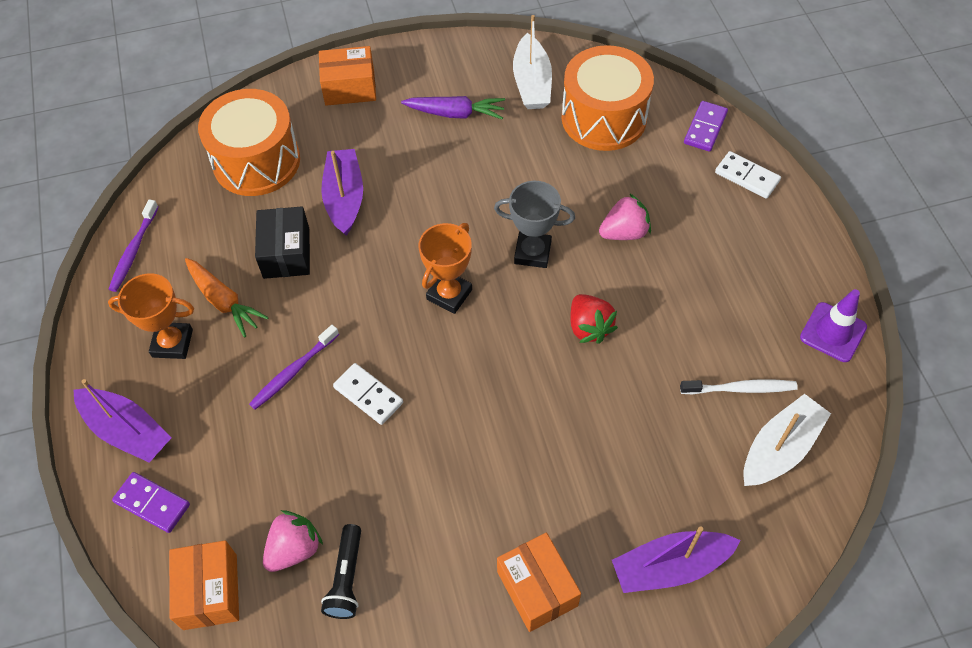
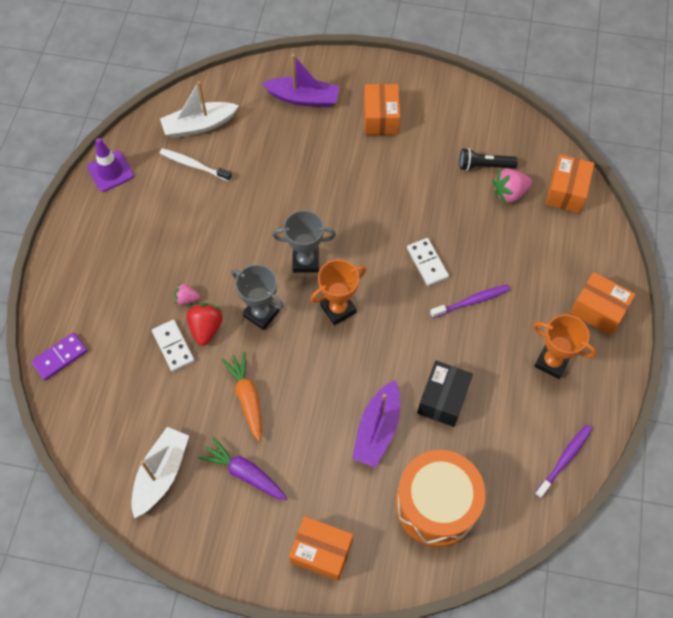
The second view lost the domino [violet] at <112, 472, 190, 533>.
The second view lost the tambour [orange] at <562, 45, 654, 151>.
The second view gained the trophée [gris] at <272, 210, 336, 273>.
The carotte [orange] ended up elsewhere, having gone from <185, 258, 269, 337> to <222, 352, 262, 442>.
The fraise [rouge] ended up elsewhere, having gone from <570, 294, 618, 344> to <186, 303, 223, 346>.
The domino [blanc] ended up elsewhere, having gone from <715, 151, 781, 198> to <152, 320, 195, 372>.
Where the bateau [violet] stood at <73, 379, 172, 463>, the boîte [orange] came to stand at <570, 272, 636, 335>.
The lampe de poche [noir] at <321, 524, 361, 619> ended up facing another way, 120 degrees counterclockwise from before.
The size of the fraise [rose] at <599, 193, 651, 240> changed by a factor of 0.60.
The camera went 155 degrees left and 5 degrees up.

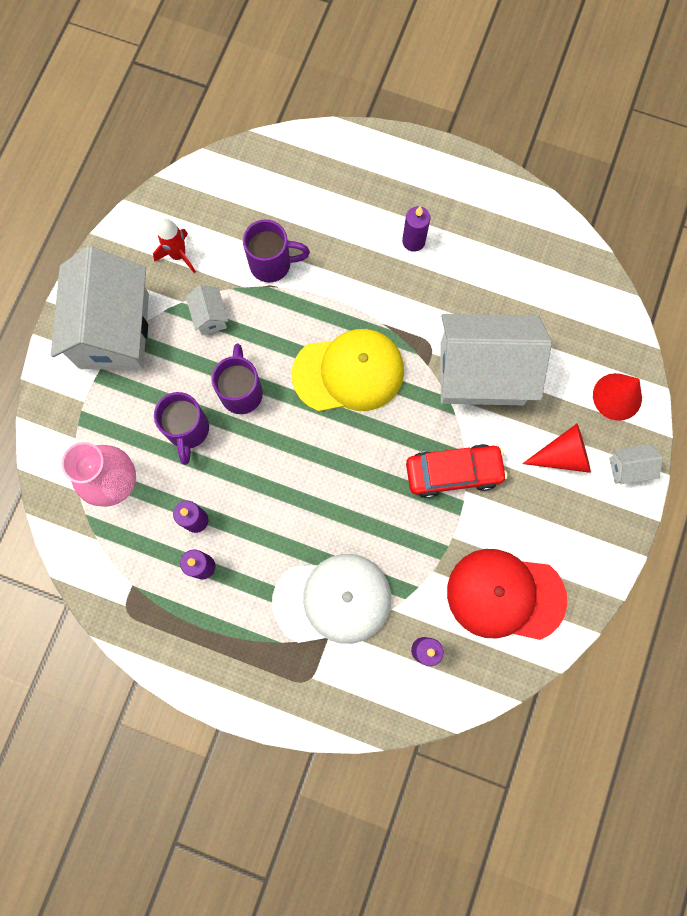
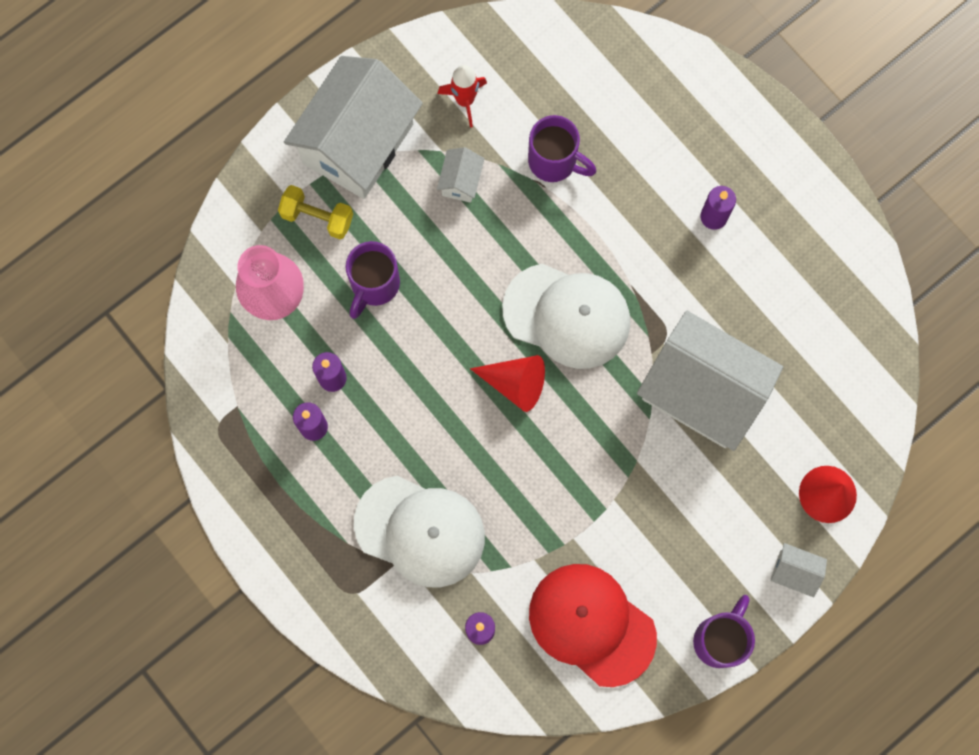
The second view lost the voiture [rouge] at <406, 444, 507, 498>.
The second view gained the haltère [jaune] at <278, 185, 353, 239>.
The tasse [violet] ended up elsewhere, having gone from <211, 344, 263, 414> to <693, 595, 755, 668>.
The cône [rouge] ended up elsewhere, having gone from <522, 424, 591, 473> to <470, 355, 545, 412>.
What was the casquette [jaune] at <292, 329, 404, 412> turned into the casquette [blanc] at <502, 264, 630, 369>.
The camera went 30 degrees right and 0 degrees up.

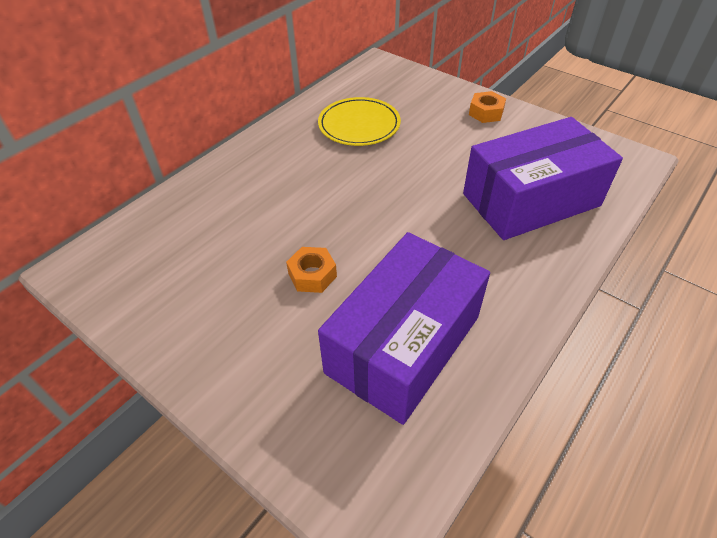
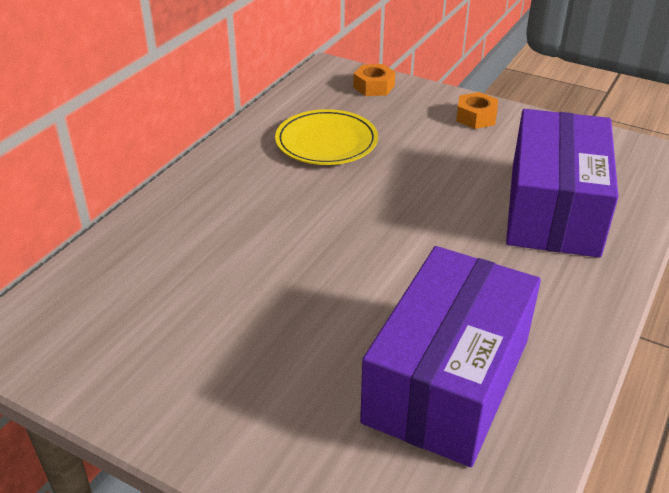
The écrou [orange] ended up elsewhere, having gone from <286, 247, 337, 293> to <353, 64, 395, 96>.
The boîte [violet] at <463, 117, 623, 240> ended up facing another way, 45 degrees counterclockwise from before.
The camera went 10 degrees left and 10 degrees down.

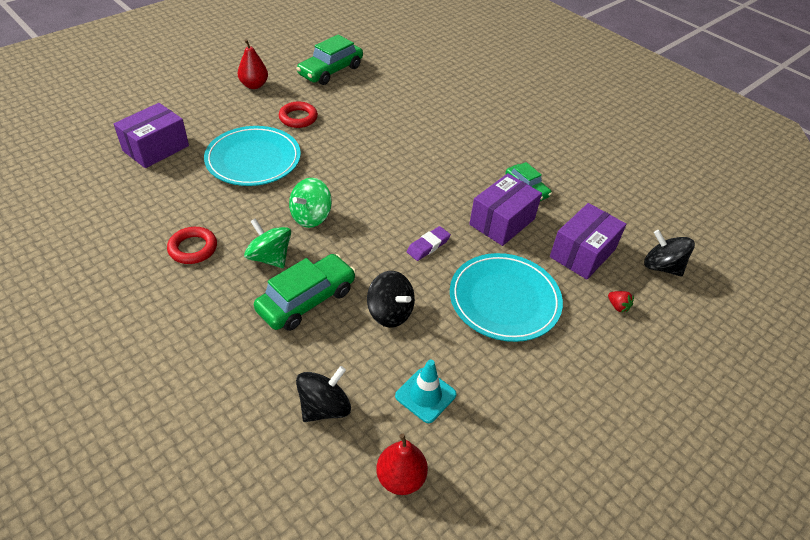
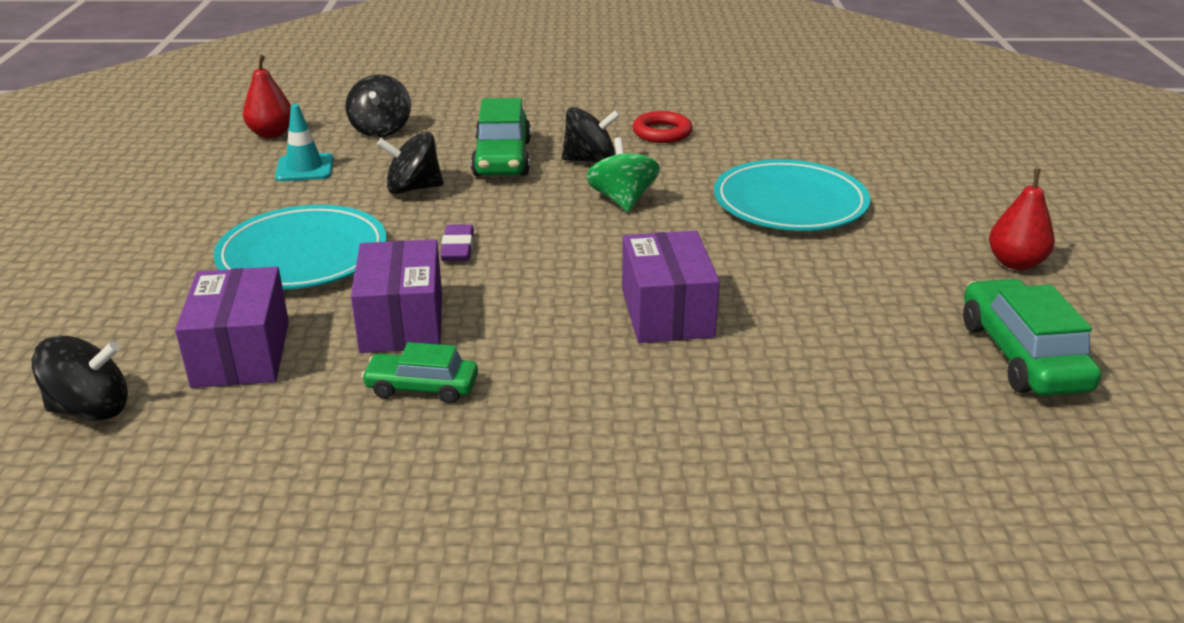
The second view lost the anneau [rouge] at <279, 102, 318, 128>.
The second view lost the fraise [rouge] at <608, 291, 634, 312>.
The boîte [violet] ended up elsewhere, having gone from <114, 103, 189, 168> to <622, 231, 720, 343>.
What was the toupie [vert] at <244, 218, 291, 268> turned into the toupie [noir] at <562, 107, 620, 163>.
The camera went 135 degrees right and 15 degrees down.

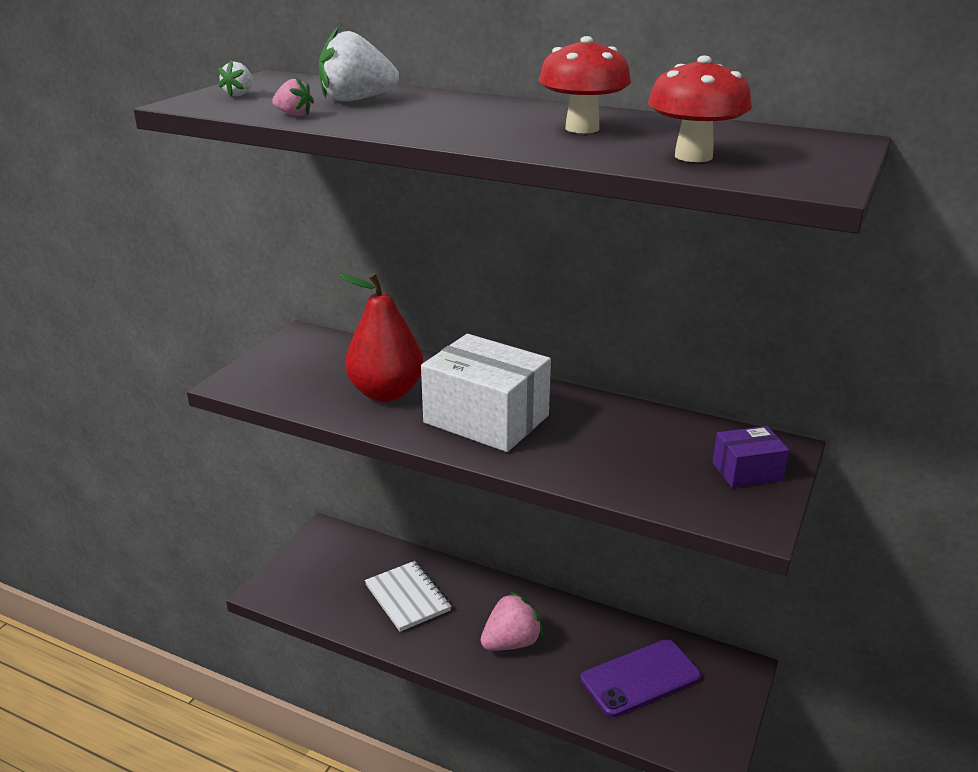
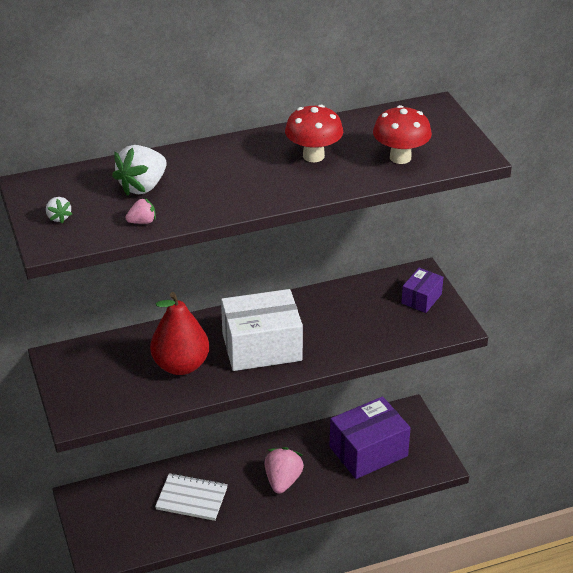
Where the téléphone [violet] stood at <581, 639, 701, 717>, the boîte [violet] came to stand at <330, 396, 411, 479>.
The camera went 45 degrees left and 10 degrees up.

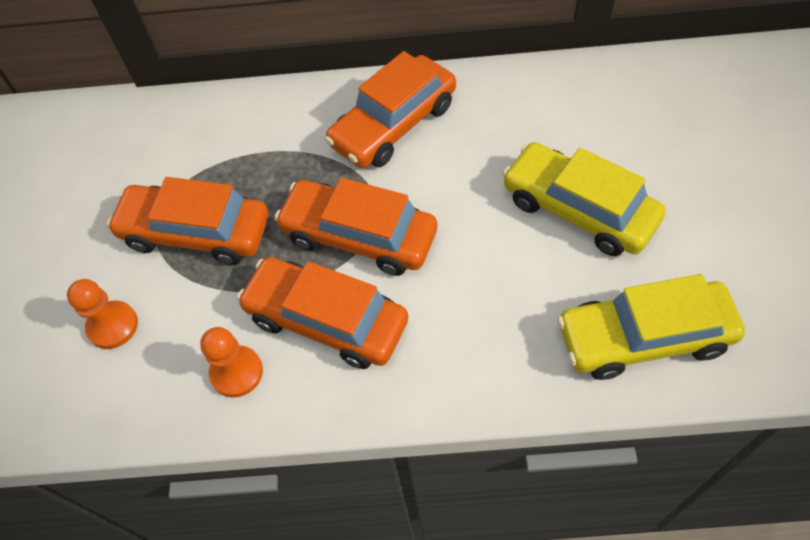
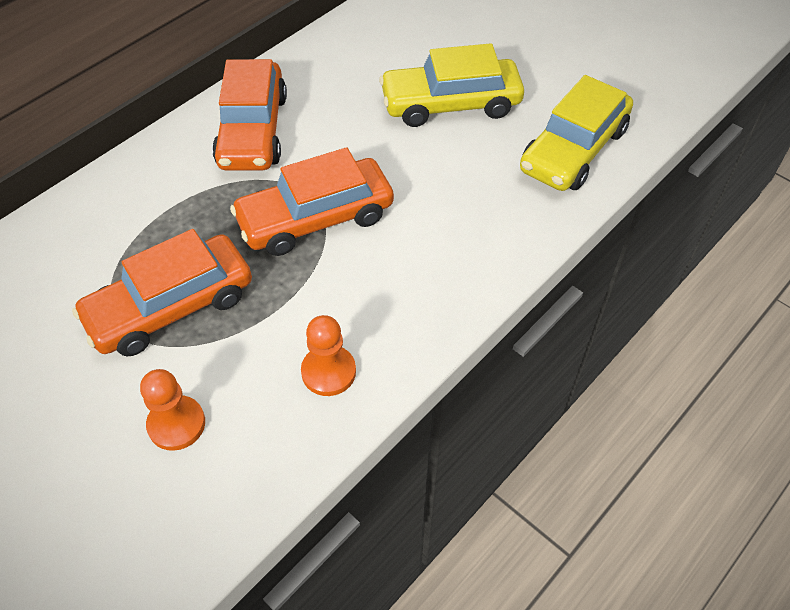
The second view lost the voiture [orange] at <237, 257, 408, 369>.
The camera went 50 degrees left and 5 degrees down.

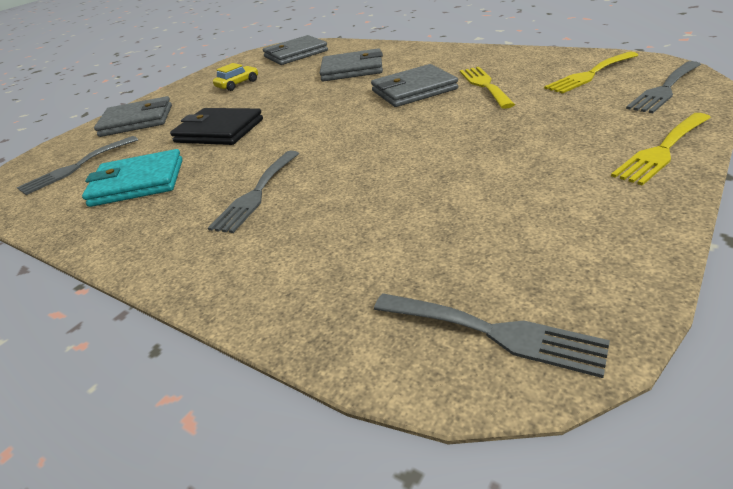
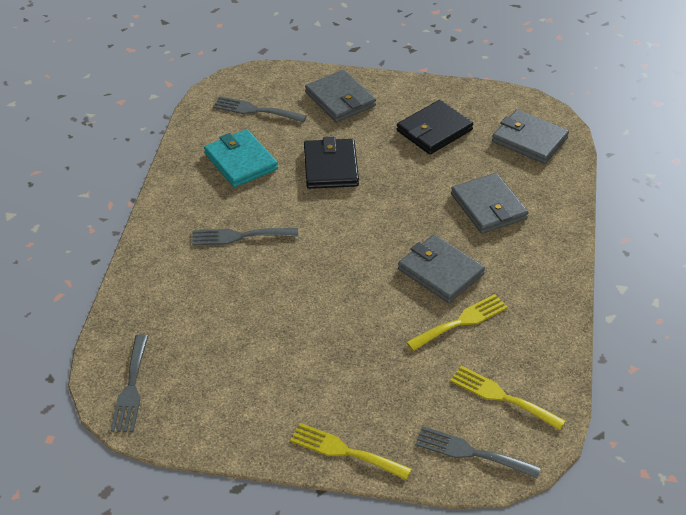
Where the voiture [jaune] stood at <213, 63, 258, 91>, the portefeuille [noir] came to stand at <397, 100, 473, 155>.
The camera went 60 degrees right and 10 degrees up.

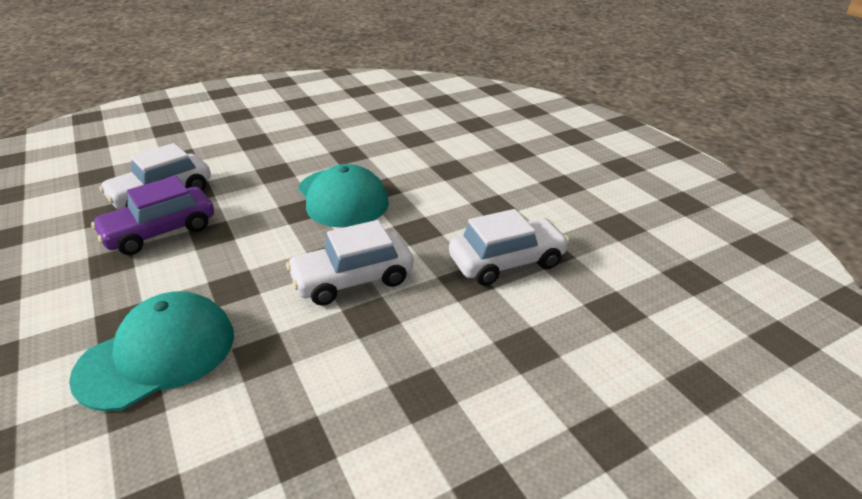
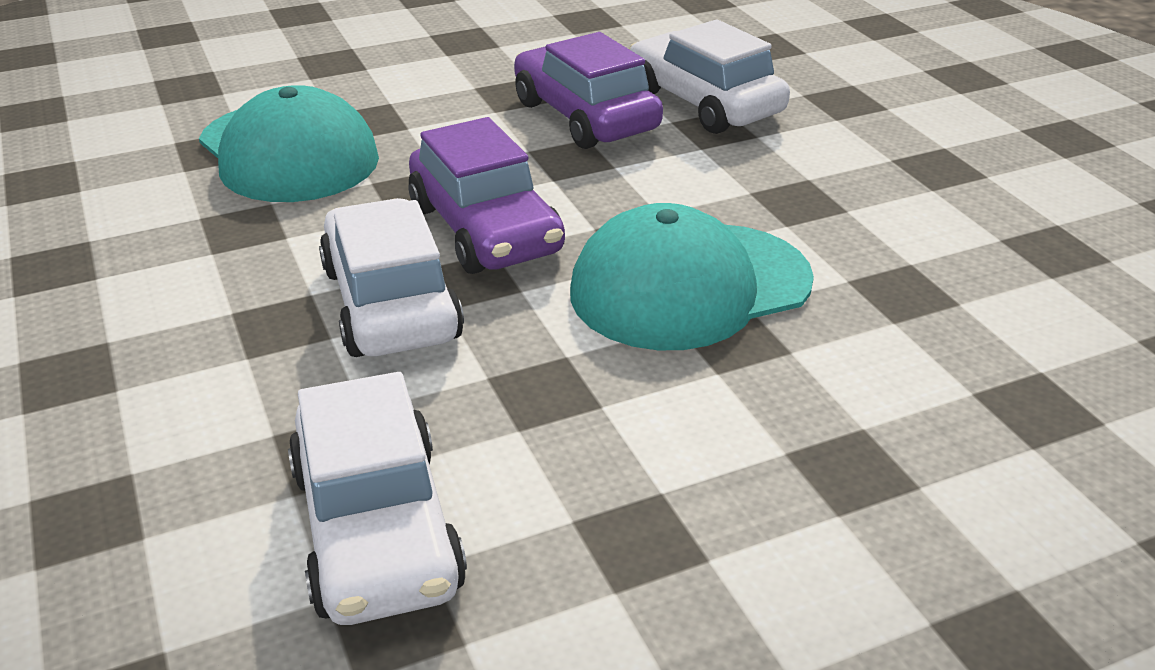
The second view gained the voiture [violet] at <409, 117, 565, 274>.
The camera went 95 degrees right and 0 degrees up.

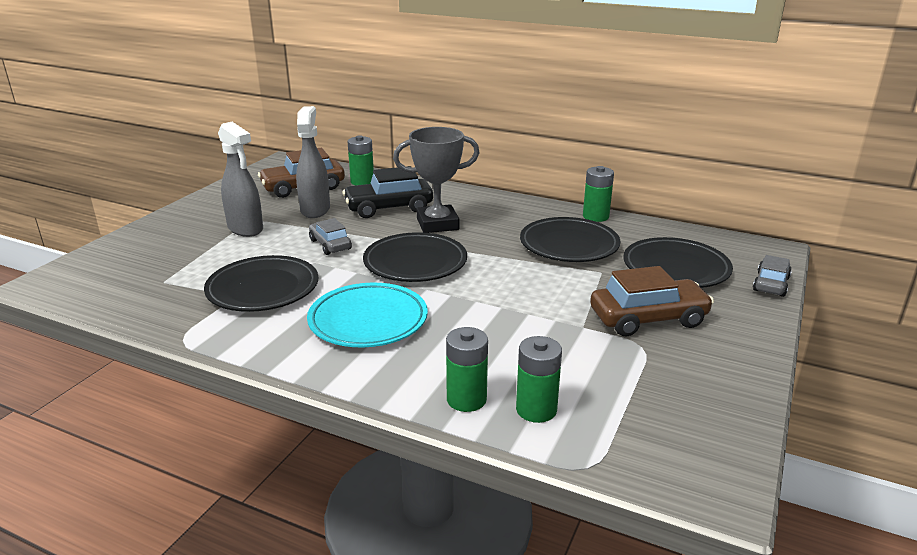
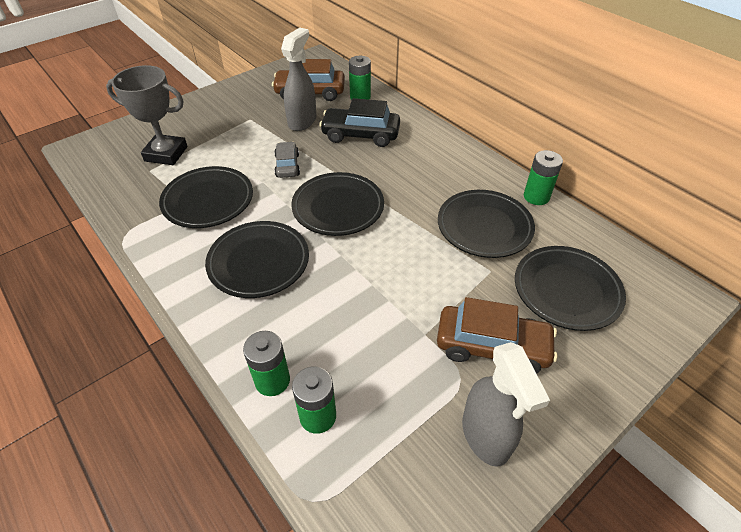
The second view lost the voiture [gris] at <753, 255, 792, 297>.
The vaporisateur [gris] ended up elsewhere, having gone from <218, 122, 263, 237> to <462, 342, 550, 467>.
The trophée [gris] ended up elsewhere, having gone from <393, 127, 480, 233> to <106, 65, 188, 165>.
What was the assiette [turquoise] at <307, 283, 428, 347> turned into the assiette [noir] at <205, 221, 309, 298>.
The camera went 25 degrees right and 20 degrees up.

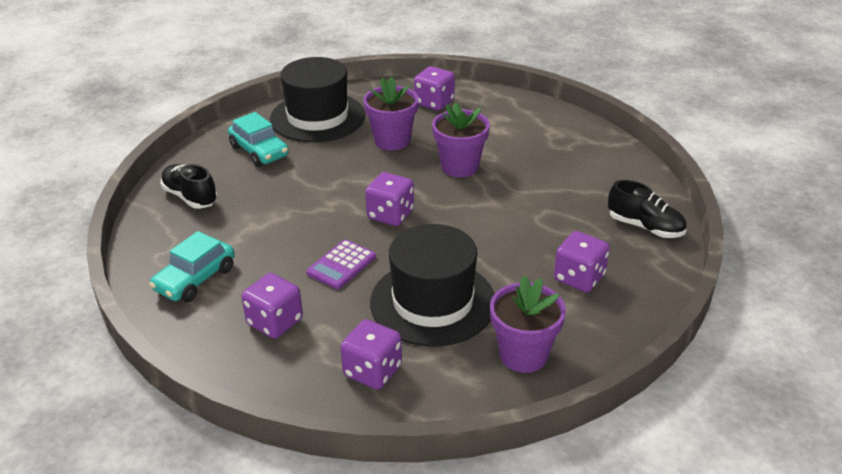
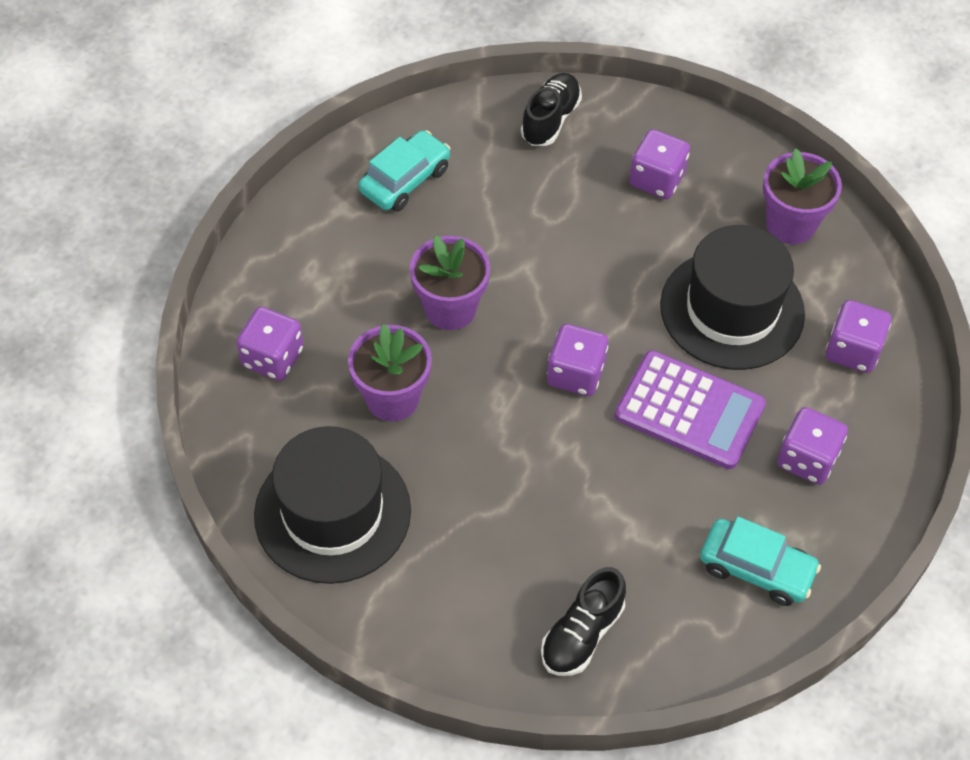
The voiture [turquoise] ended up elsewhere, having gone from <228, 112, 289, 167> to <358, 130, 450, 212>.
The size of the calculatrice [violet] at <306, 239, 376, 289> changed by a factor of 1.67.
The camera went 100 degrees left and 20 degrees up.

